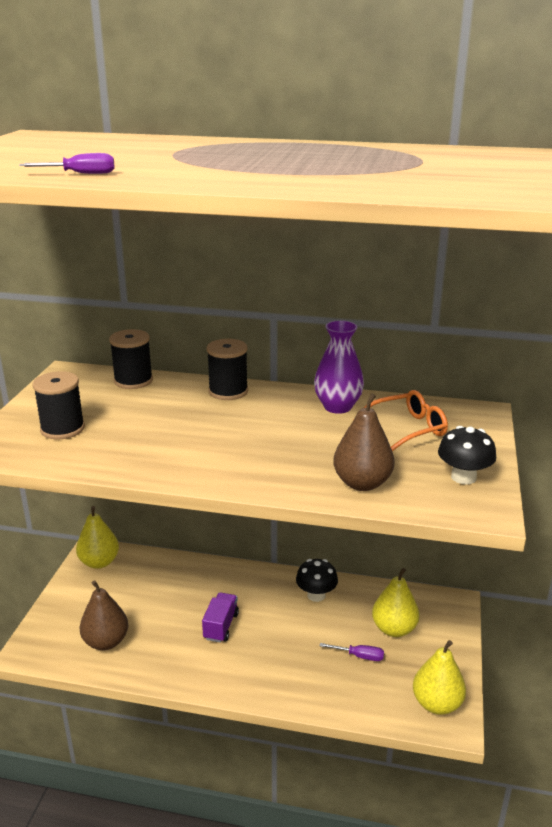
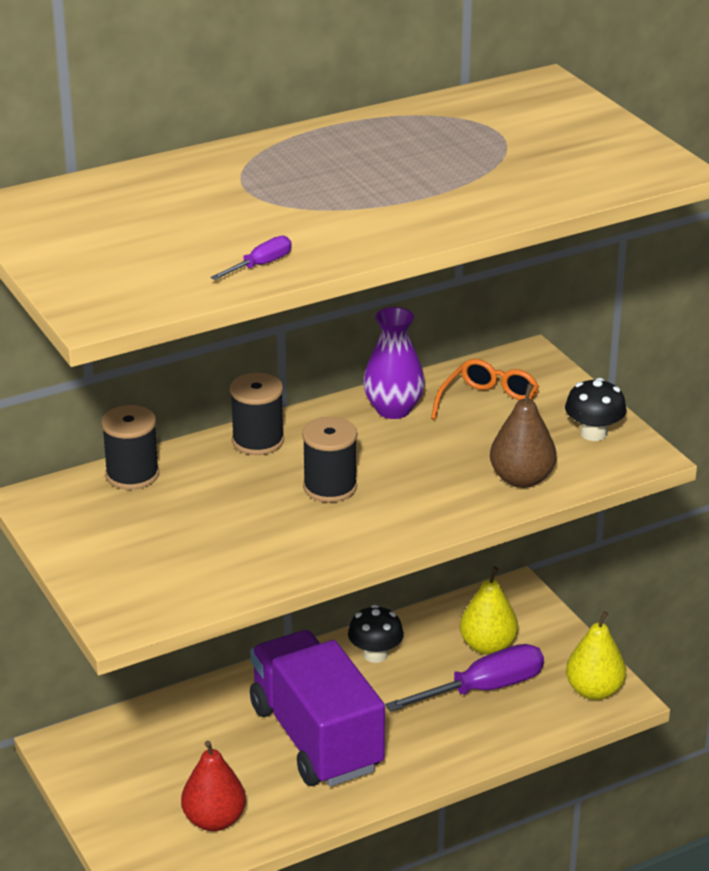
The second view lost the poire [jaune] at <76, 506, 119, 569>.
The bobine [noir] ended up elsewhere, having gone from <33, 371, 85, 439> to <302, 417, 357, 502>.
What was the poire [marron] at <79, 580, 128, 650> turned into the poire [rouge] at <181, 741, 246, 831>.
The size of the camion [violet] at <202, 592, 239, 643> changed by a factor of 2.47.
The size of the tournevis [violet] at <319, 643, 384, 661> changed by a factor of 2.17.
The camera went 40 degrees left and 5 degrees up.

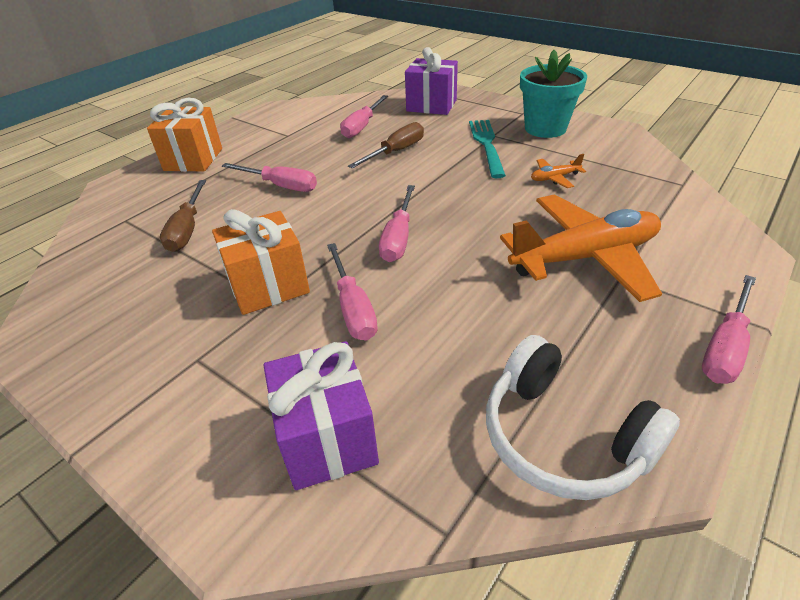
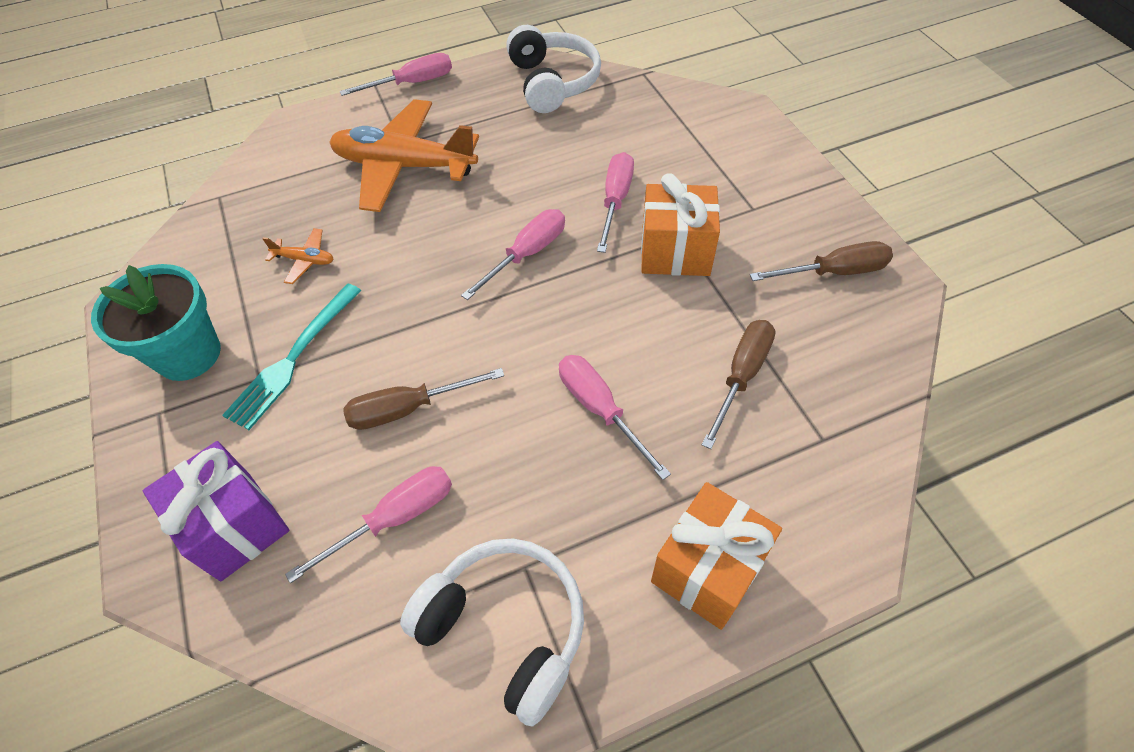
The second view lost the cadeau [violet] at <263, 341, 379, 490>.
The second view gained the casque audio [blanc] at <400, 538, 584, 726>.
The second view gained the tournevis [marron] at <750, 241, 893, 281>.
The camera went 150 degrees left and 15 degrees up.

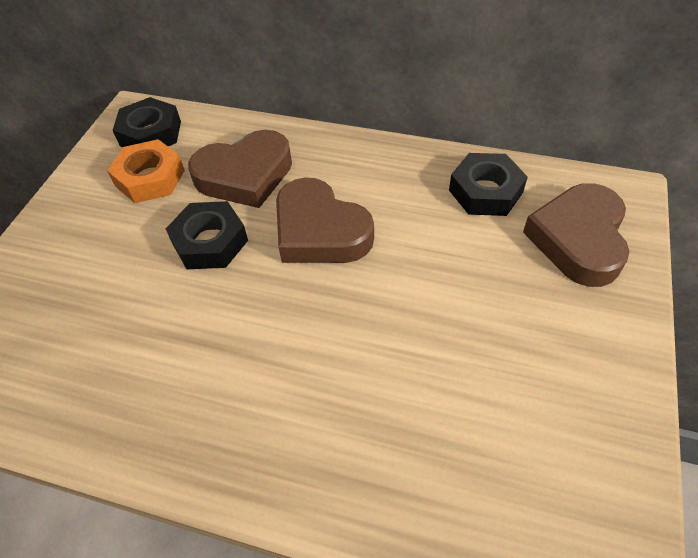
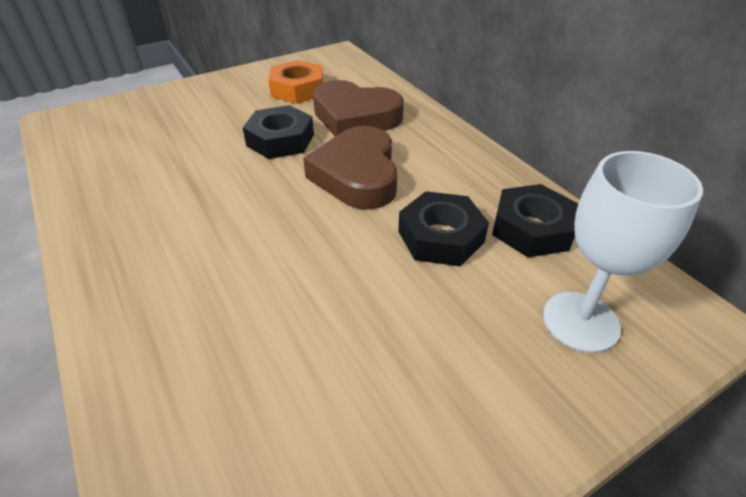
The écrou [noir] ended up elsewhere, having gone from <113, 97, 181, 147> to <398, 191, 489, 266>.
Where the cœur [marron] stood at <523, 183, 630, 287>, the verre à pied [blanc] came to stand at <543, 151, 703, 353>.
The camera went 40 degrees right and 10 degrees down.

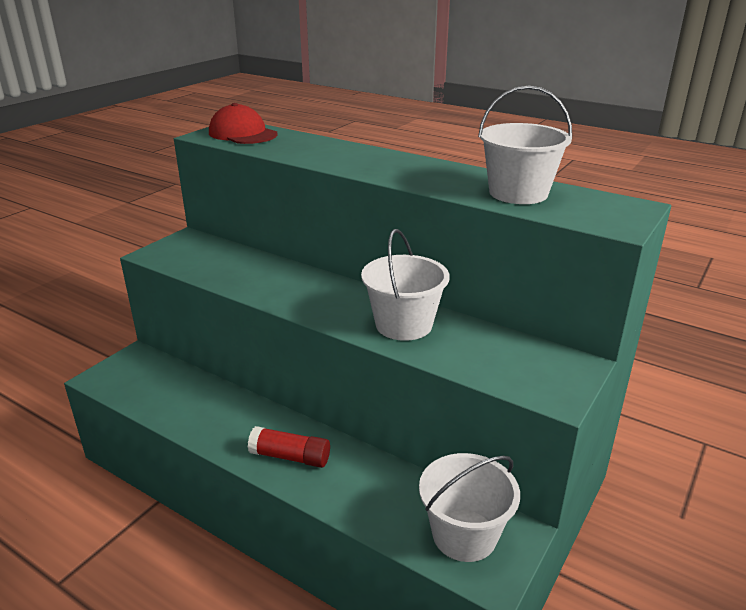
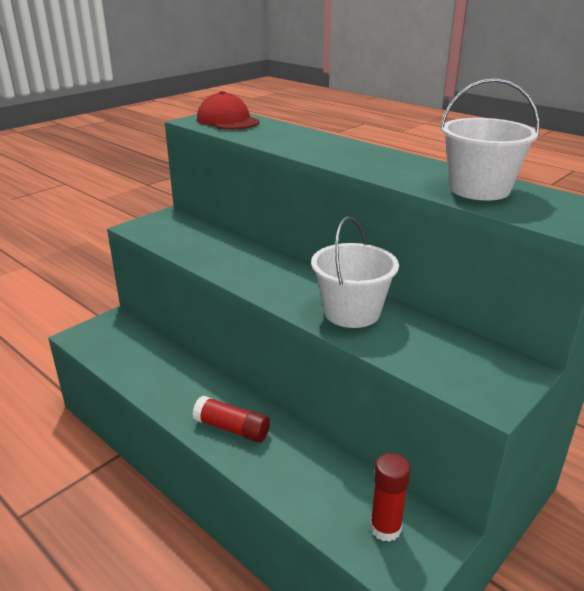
Where the seau [blanc] stood at <419, 453, 520, 562>, the bâton de colle [rouge] came to stand at <370, 453, 410, 542>.
The camera went 10 degrees right and 0 degrees up.

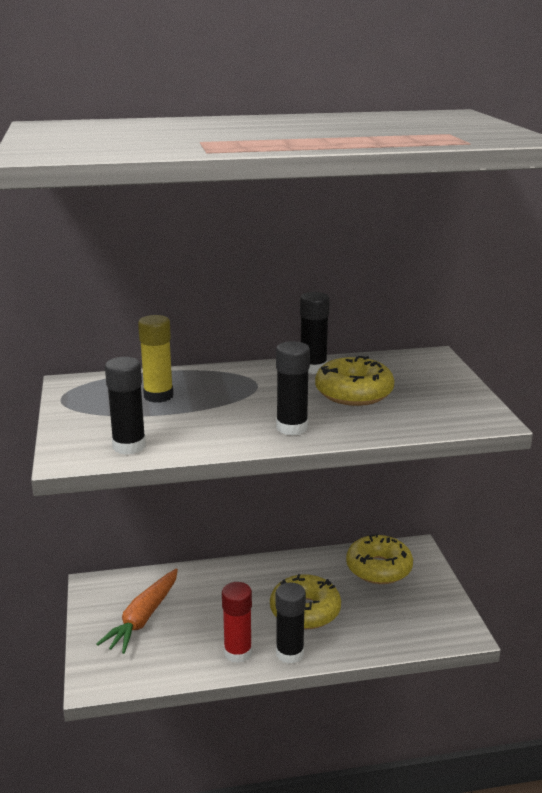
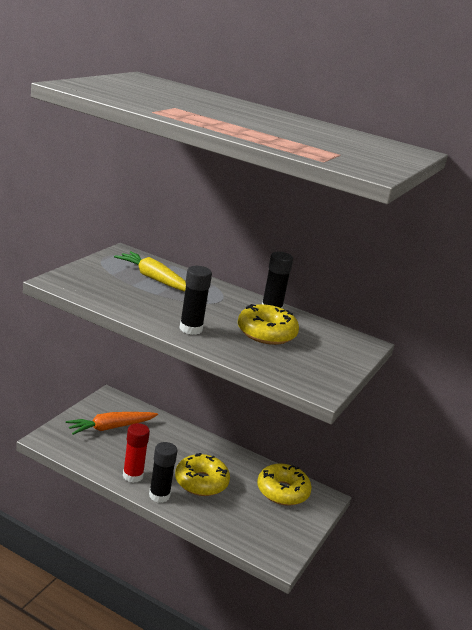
The second view lost the bâton de colle [noir] at <105, 357, 146, 455>.
Where the bâton de colle [jaune] stood at <138, 315, 173, 403>, the carotte [jaune] came to stand at <114, 251, 186, 292>.
The camera went 35 degrees right and 0 degrees up.

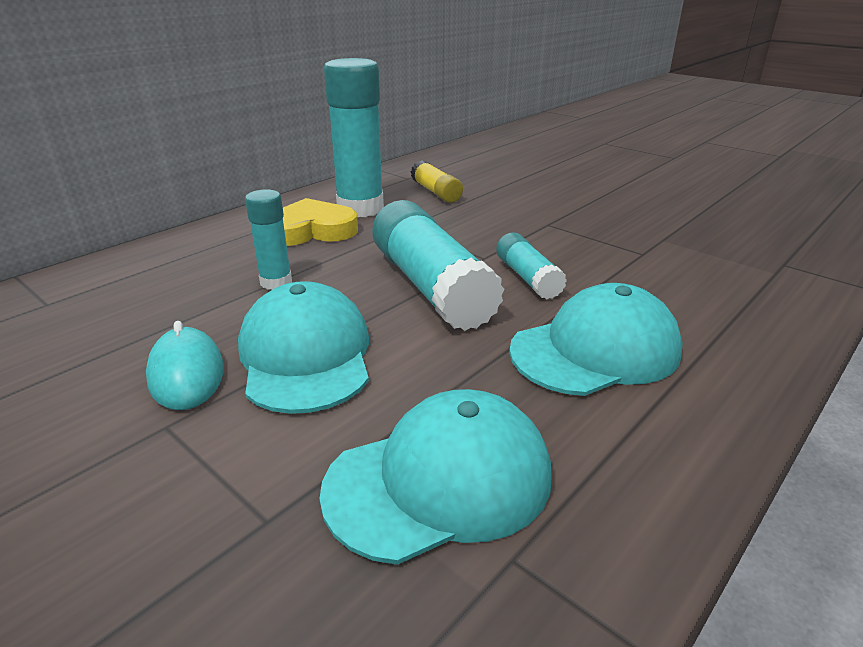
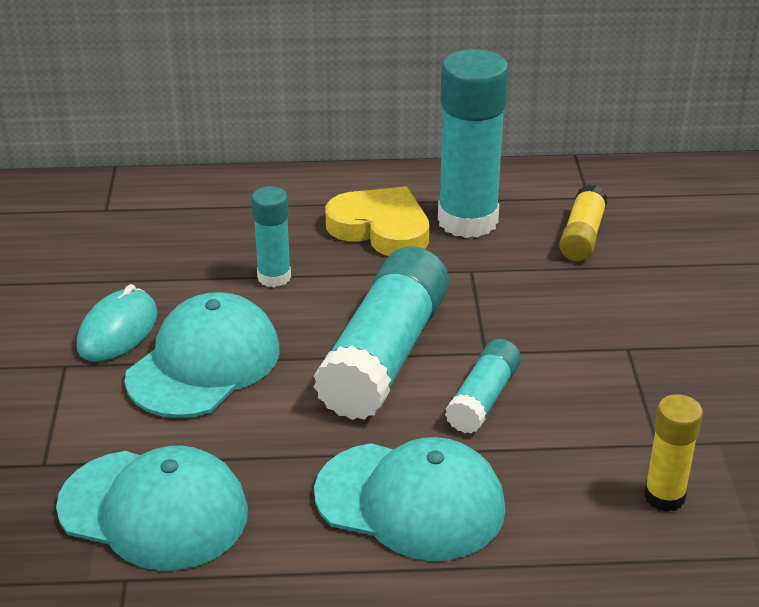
The second view gained the bâton de colle [jaune] at <644, 394, 703, 512>.
The camera went 45 degrees right and 5 degrees up.

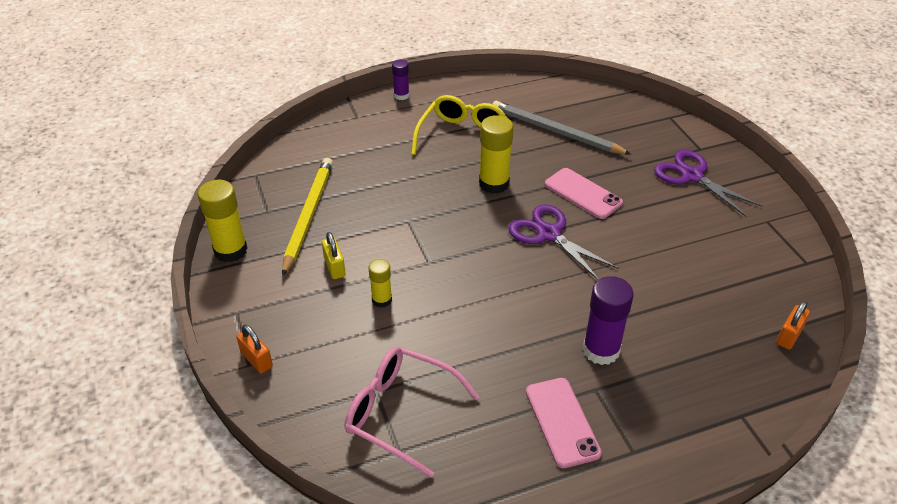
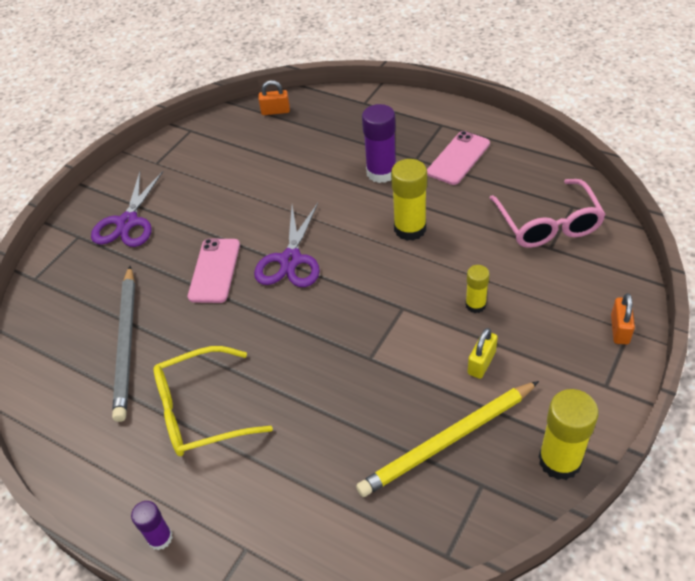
The bâton de colle [jaune] ended up elsewhere, having gone from <479, 115, 514, 194> to <391, 159, 427, 241>.
The camera went 125 degrees left and 5 degrees up.

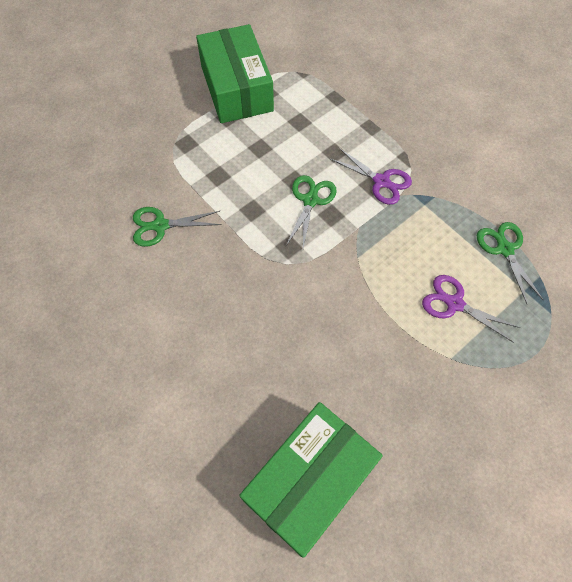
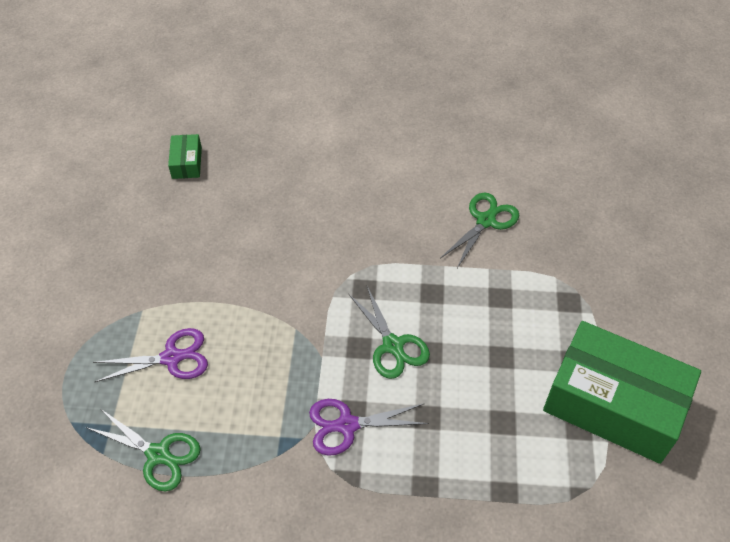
The size of the boîte [vert] at <239, 402, 383, 558> changed by a factor of 0.42.
The camera went 135 degrees right and 10 degrees down.

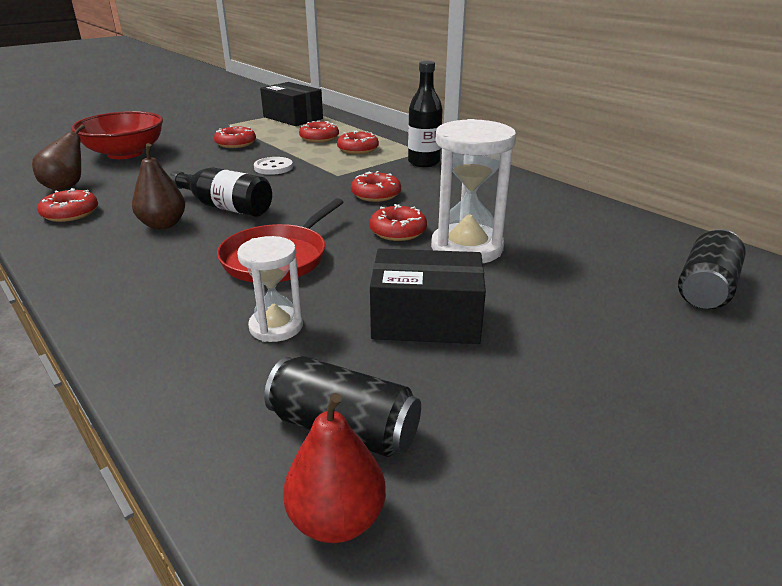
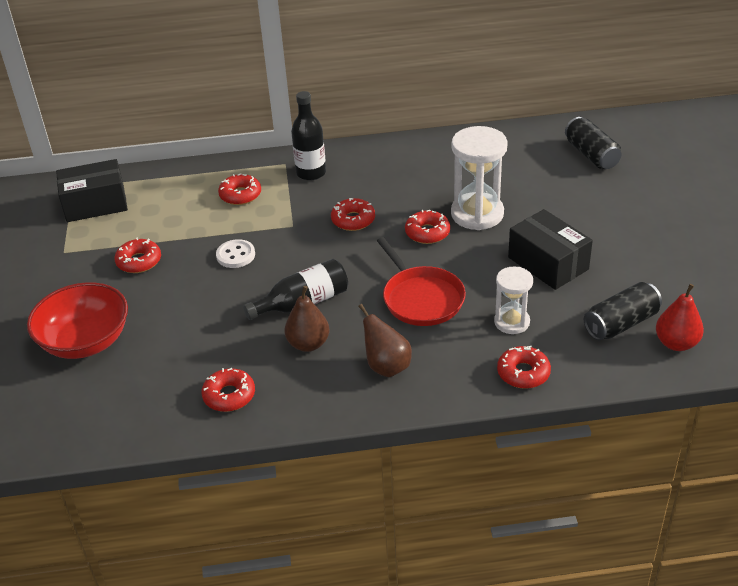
The poire [marron] ended up elsewhere, having gone from <32, 124, 85, 191> to <358, 304, 412, 377>.
The beignet [rouge] ended up elsewhere, having gone from <299, 121, 339, 143> to <497, 346, 551, 389>.
The boîte [noir] at <370, 249, 486, 344> ended up facing another way, 75 degrees counterclockwise from before.
The camera went 55 degrees left and 10 degrees up.

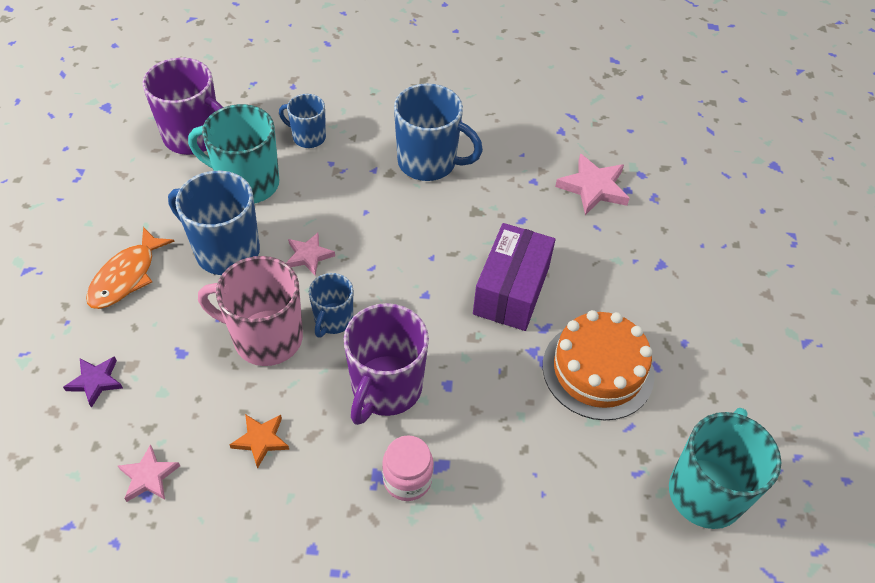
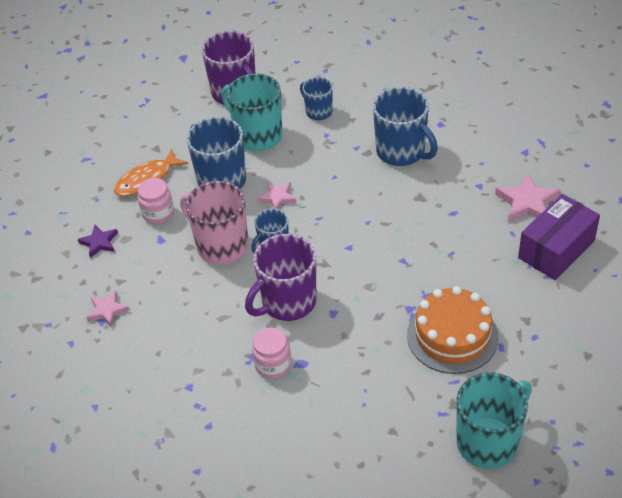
The second view lost the étoile [orange] at <230, 414, 289, 469>.
The second view gained the bocal [rose] at <137, 178, 174, 224>.
The boîte [violet] ended up elsewhere, having gone from <473, 223, 556, 331> to <518, 194, 600, 280>.
The camera went 30 degrees right and 5 degrees down.

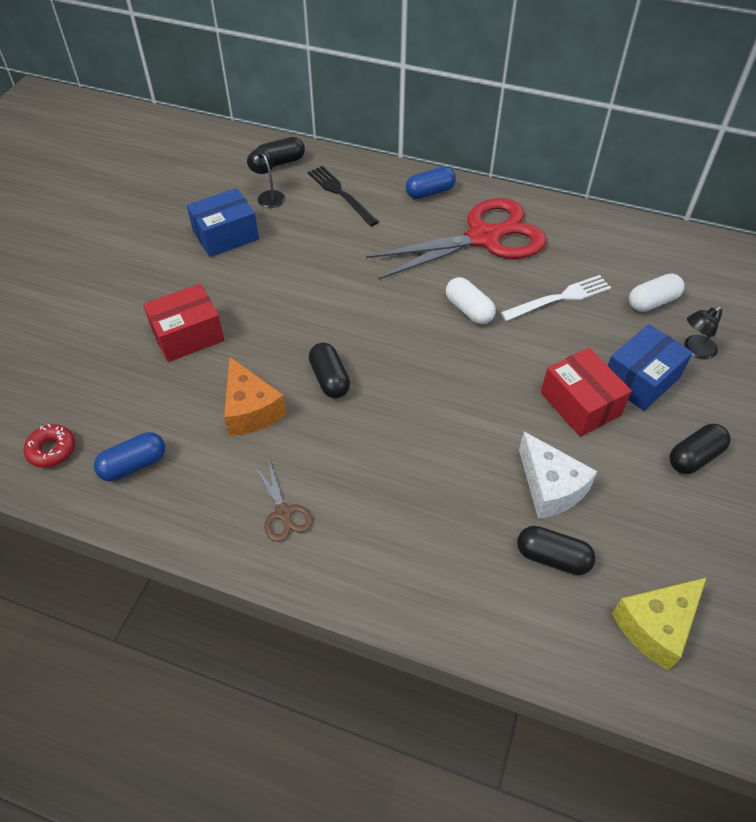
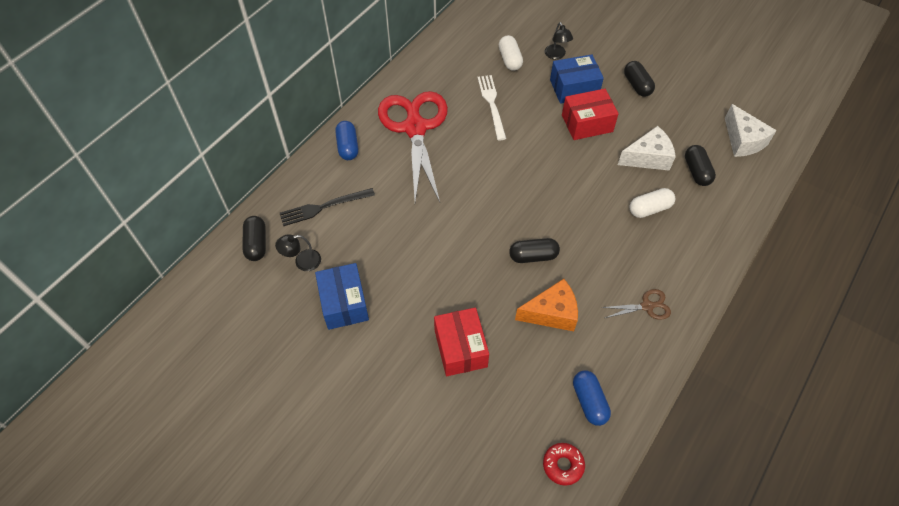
The gélule [blanc] ended up elsewhere, having gone from <446, 277, 496, 324> to <630, 188, 675, 218>.
What was the fromage [jaune] at <612, 577, 707, 671> turned into the fromage [blanc] at <725, 104, 777, 157>.
The gélule [noir] at <517, 526, 596, 575> ended up facing another way, 45 degrees counterclockwise from before.
The boîte [bleu] at <608, 324, 693, 411> ended up facing another way, 75 degrees counterclockwise from before.
The camera went 75 degrees left and 5 degrees up.

